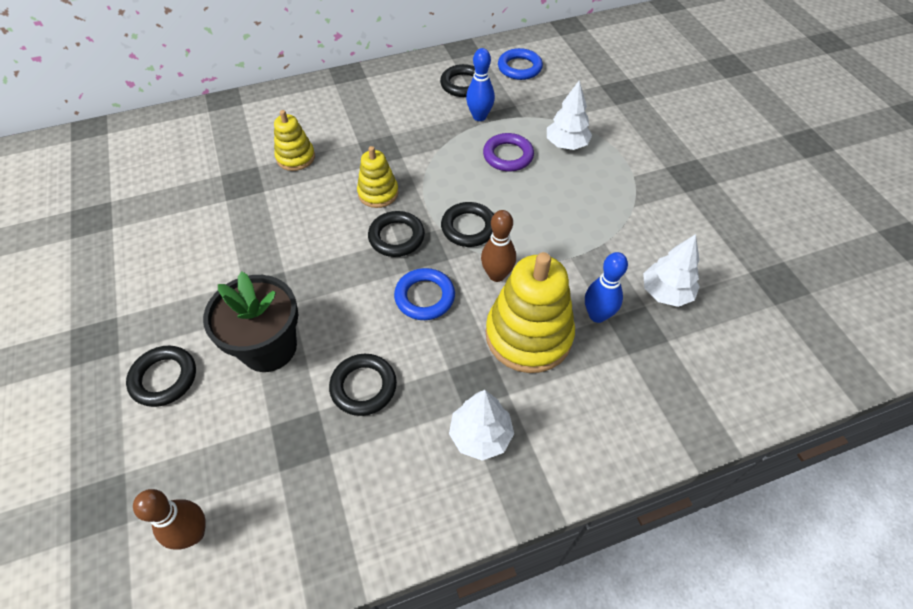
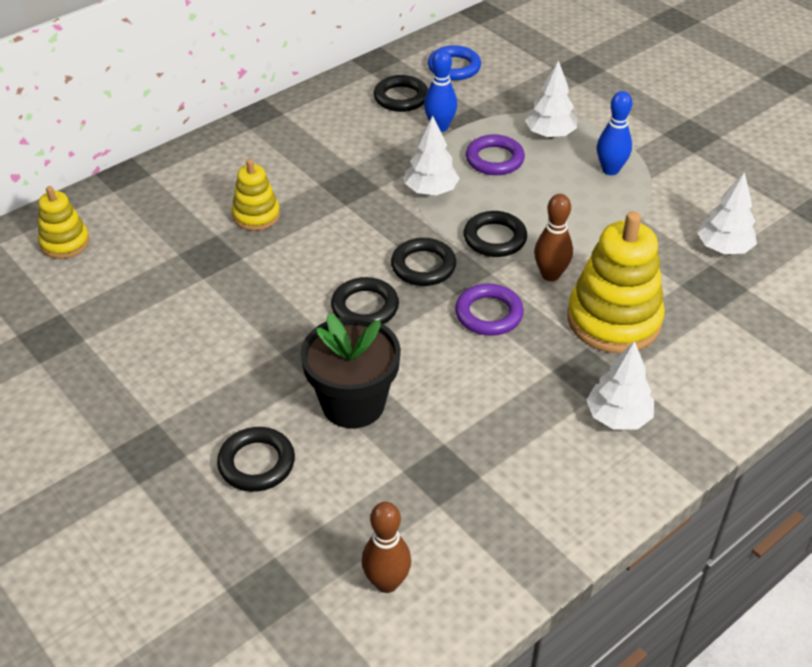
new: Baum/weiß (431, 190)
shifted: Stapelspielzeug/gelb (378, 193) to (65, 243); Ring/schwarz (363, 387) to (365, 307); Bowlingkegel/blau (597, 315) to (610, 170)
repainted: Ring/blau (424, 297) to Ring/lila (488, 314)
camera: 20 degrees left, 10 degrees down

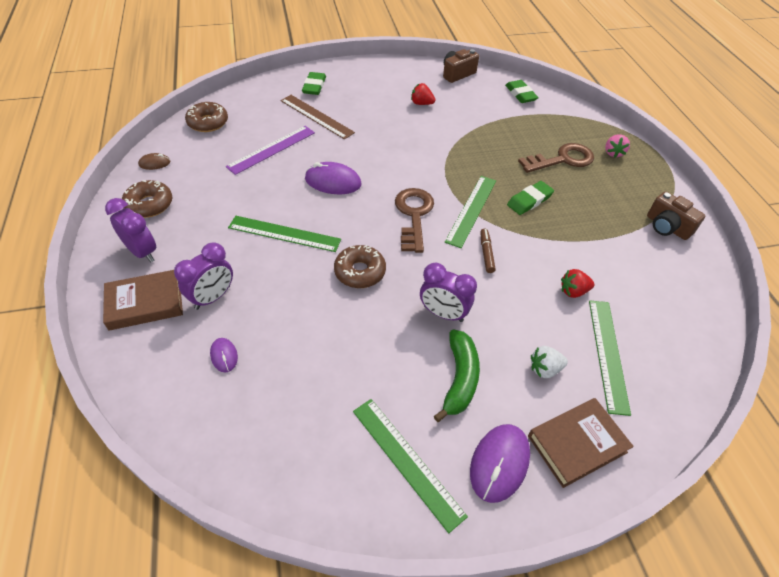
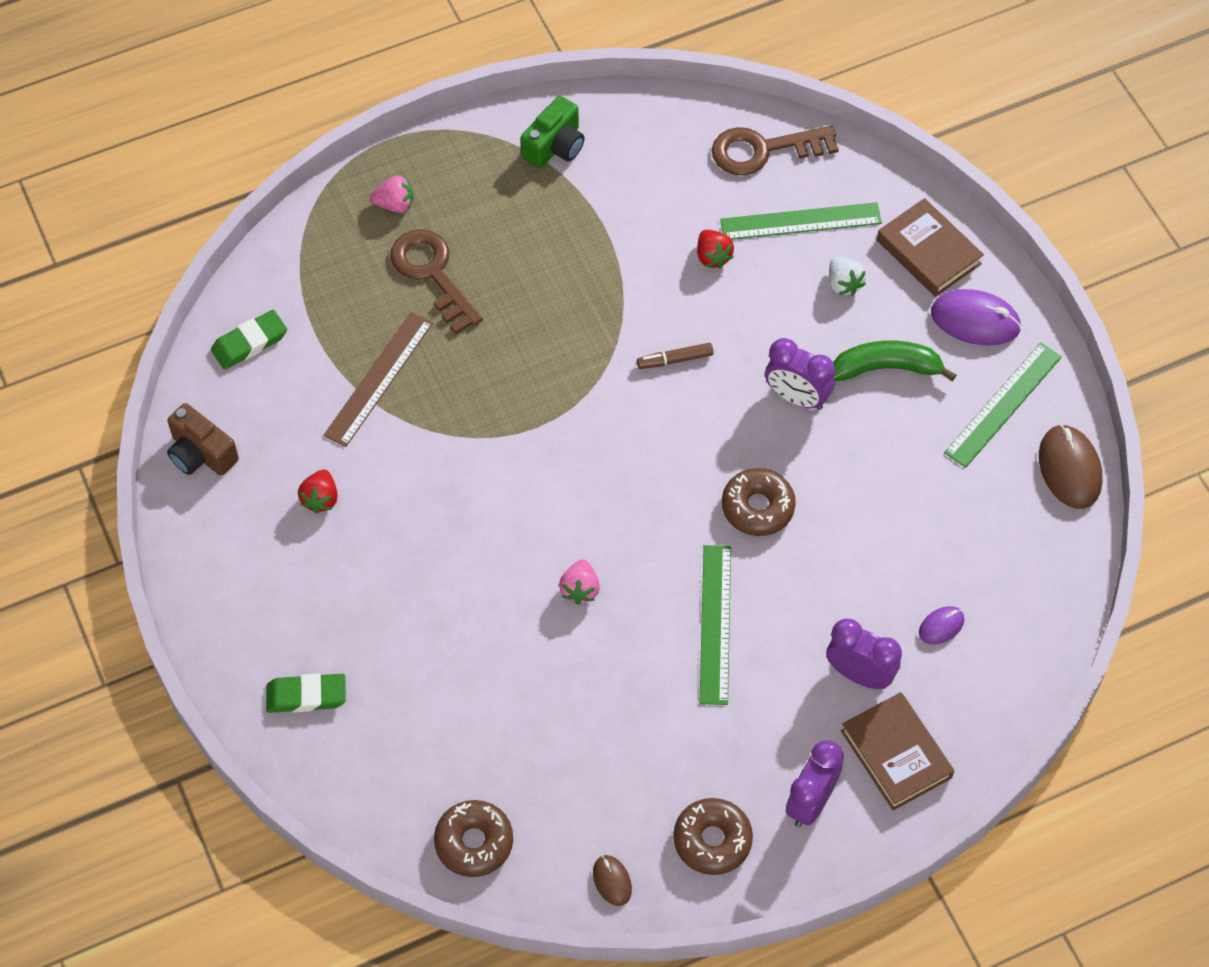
gone: Lineal/lila (272, 149); Lineal/grün (471, 210); Radiergummi/grün (529, 200)
new: Computermaus/braun (1069, 468)
shifted: Lineal/braun (316, 116) to (378, 378); Schlüssel/braun (414, 215) to (764, 150)
swapped: Computermaus/lila (333, 181) to Erdbeere/rosa (580, 589)
repainted: Kamera/braun (667, 227) to Kamera/grün (555, 146)
rotated: Wecker/lila (443, 313) = (797, 397) 105 degrees clockwise
camera: 100 degrees left, 10 degrees up

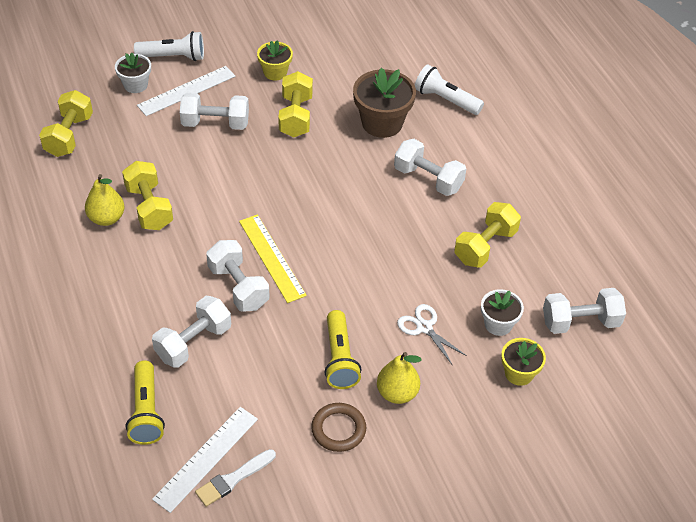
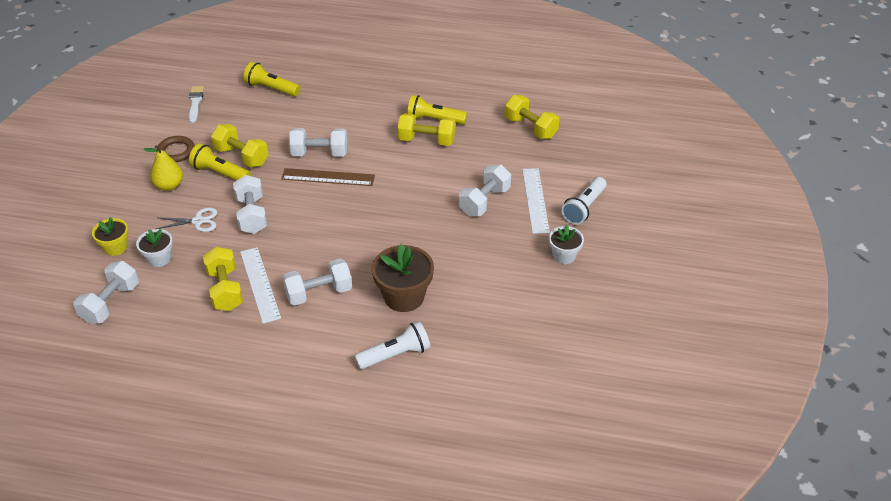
gone: Blumentopf/gelb (275, 72)
shifted: Hantel/gelb (295, 116) to (241, 156); Hantel/weiß (193, 343) to (252, 215); Lineal/weiß (206, 458) to (260, 284); Blumentopf/weiß (135, 85) to (564, 255)
swapped: Birne/gelb (106, 218) to Taschenlampe/gelb (434, 120)
repainted: Lineal/gelb (272, 258) to Lineal/braun (328, 177)
camera: 125 degrees right, 5 degrees down

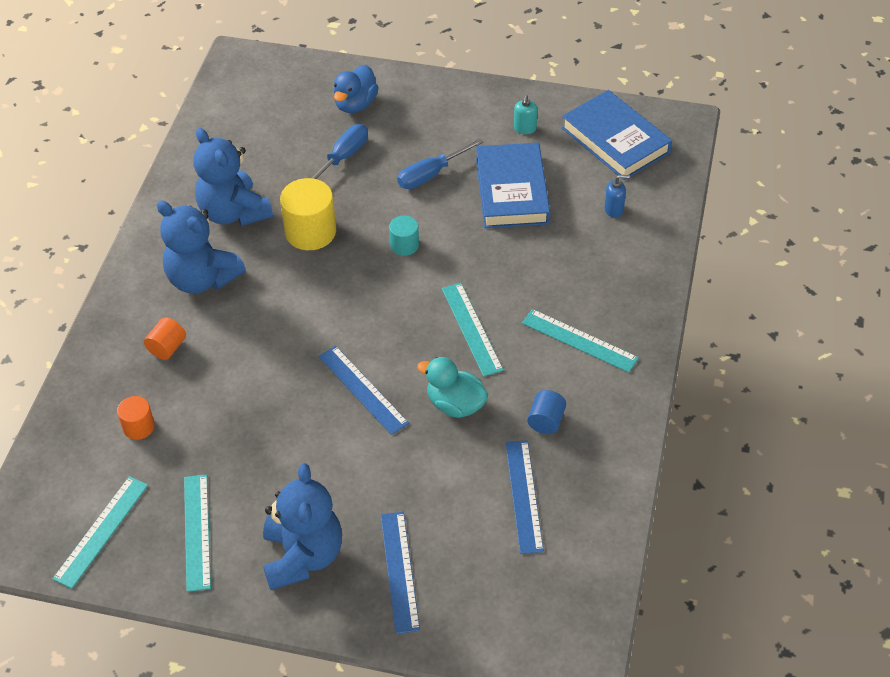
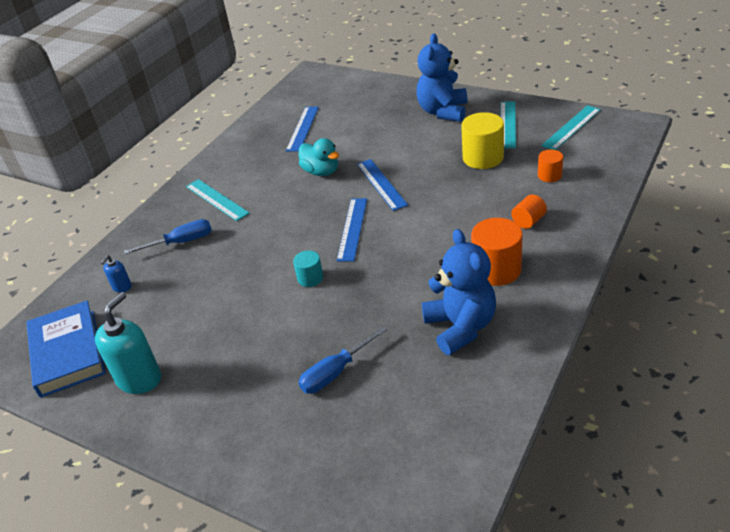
gone: Ente/blau (355, 104); Lineal/türkis (471, 328); Buch/blau (512, 191); Vollzylinder/blau (546, 421)
shifted: Schraubenzieher/blau (431, 174) to (181, 242); Lineal/blau (399, 571) to (352, 229); Vollzylinder/gelb (310, 232) to (483, 157)
swapped: Teddybär/blau (202, 279) to Vollzylinder/orange (496, 269)
rotated: Seifenspender/blau (614, 210) = (122, 287) 75 degrees counterclockwise
scaled: Seifenspender/türkis (525, 128) = (139, 379) x2.04
camera: 160 degrees left, 10 degrees down

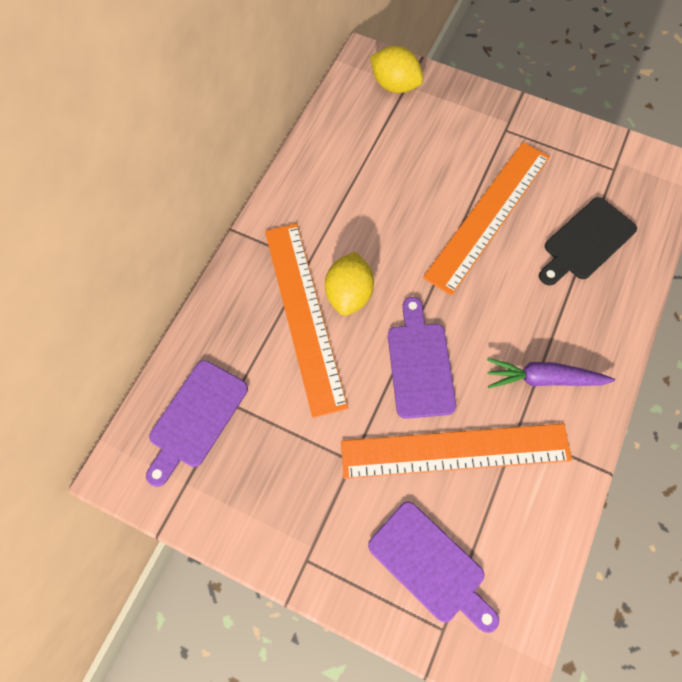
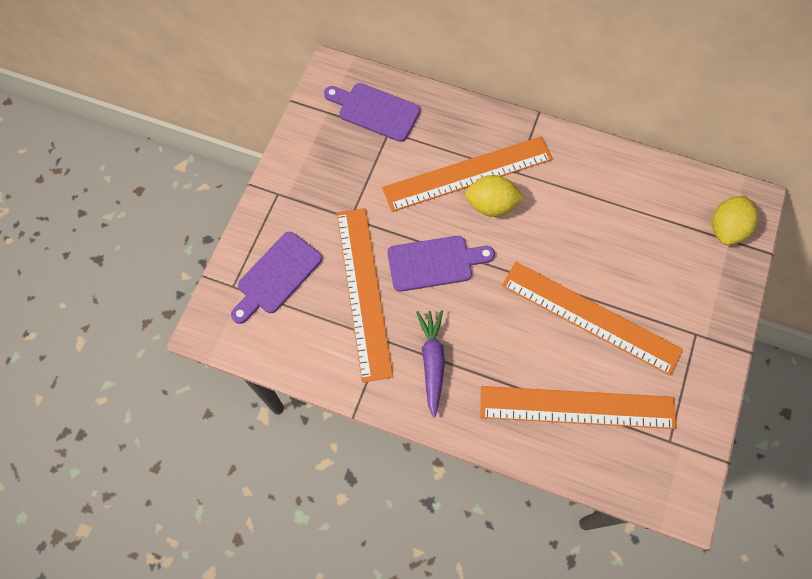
swapped: Schneidebrett/schwarz (586, 241) to Lineal/orange (577, 407)
camera: 85 degrees right, 0 degrees up

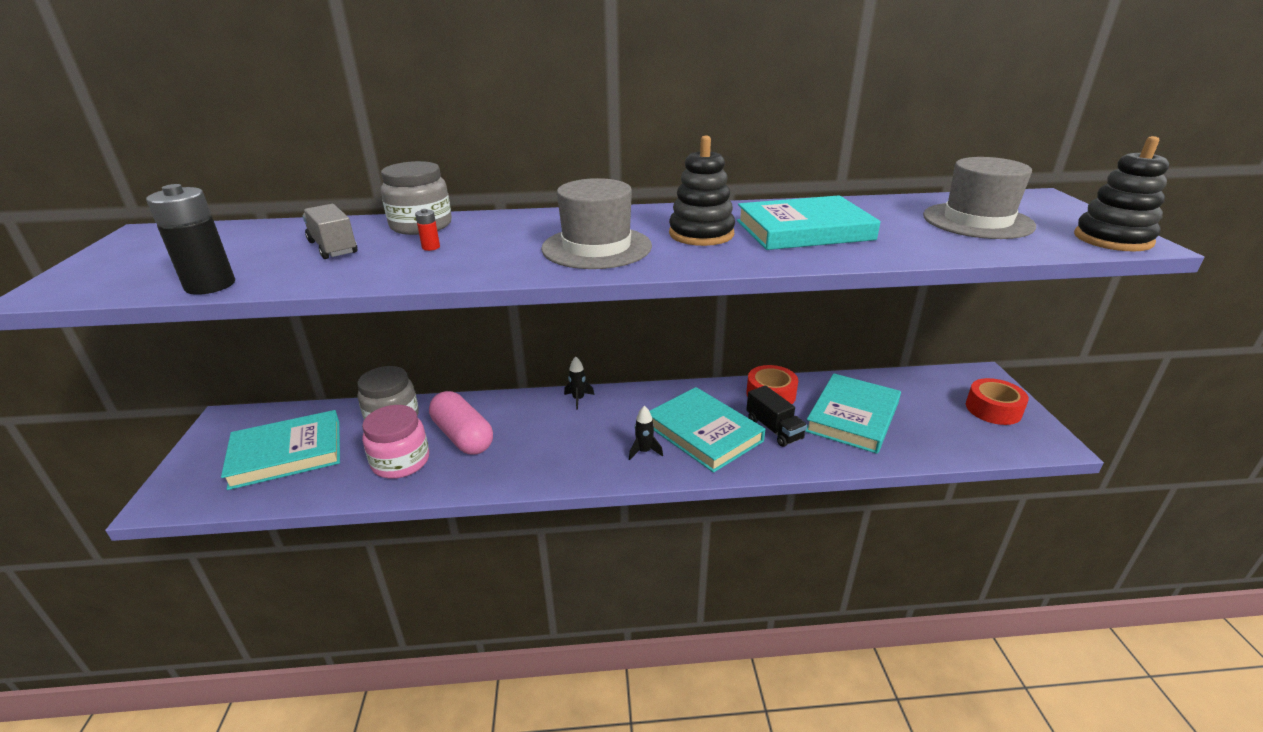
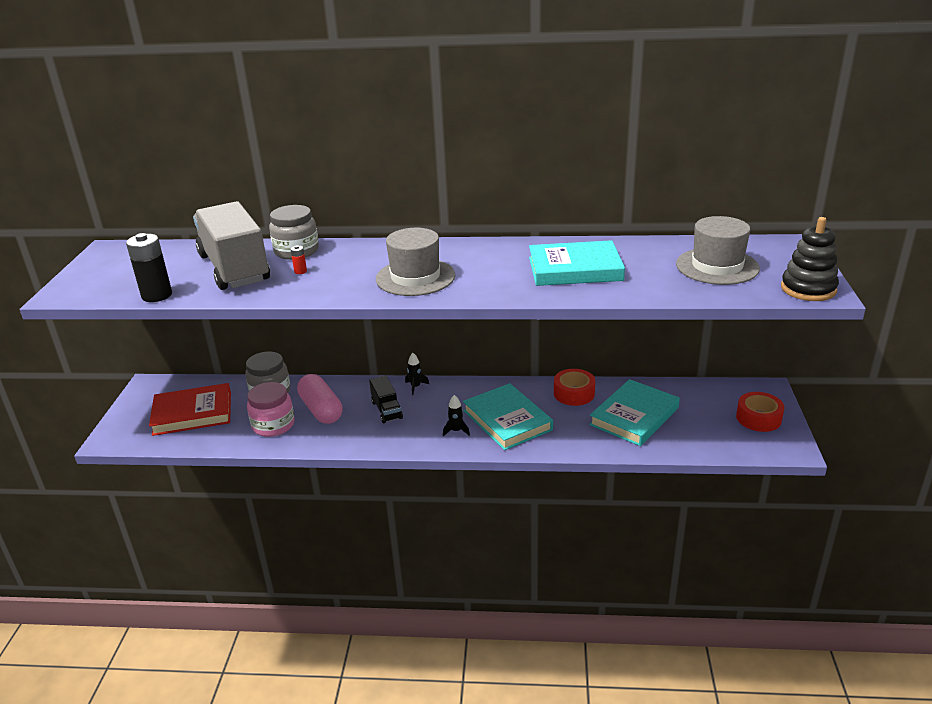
gone: Stapelspielzeug/schwarz (701, 234)
shifted: Lastwagen/schwarz (774, 429) to (386, 410)
repainted: Buch/türkis (287, 454) to Buch/rot (192, 413)
scaled: Lastwagen/grau (333, 248) = (234, 268) x2.17
camera: 10 degrees right, 0 degrees up

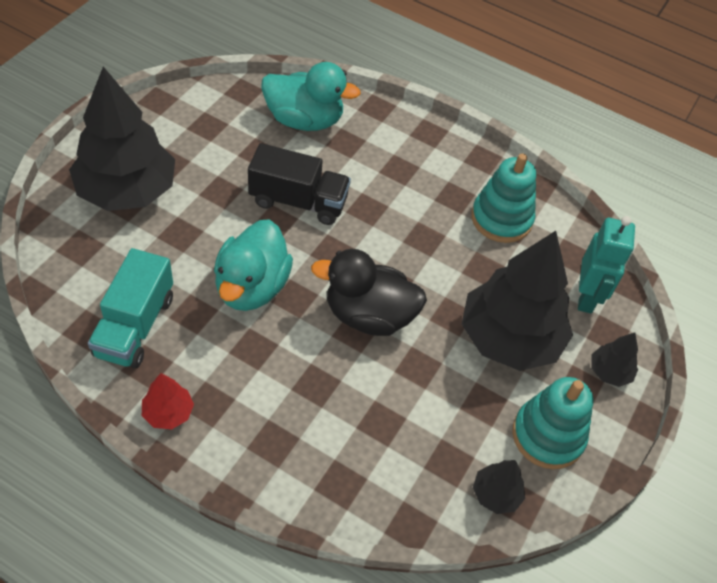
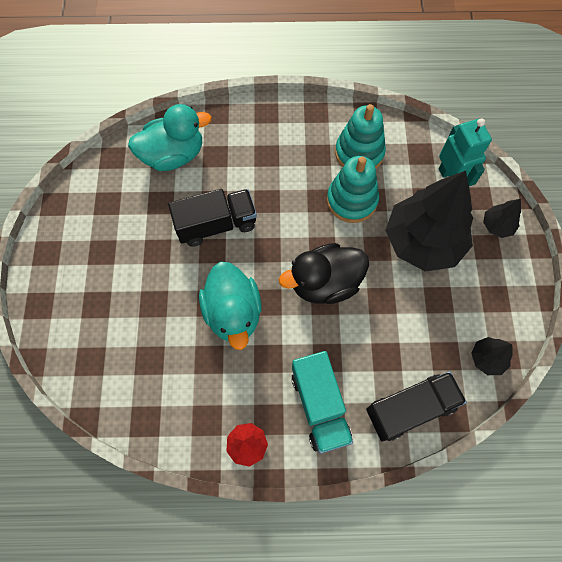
gone: Baum/schwarz (127, 191)
new: Lastwagen/schwarz (410, 408)
shifted: Lastwagen/türkis (135, 326) to (319, 406); Stapelspielzeug/türkis (548, 435) to (352, 200)
camera: 25 degrees left, 15 degrees up

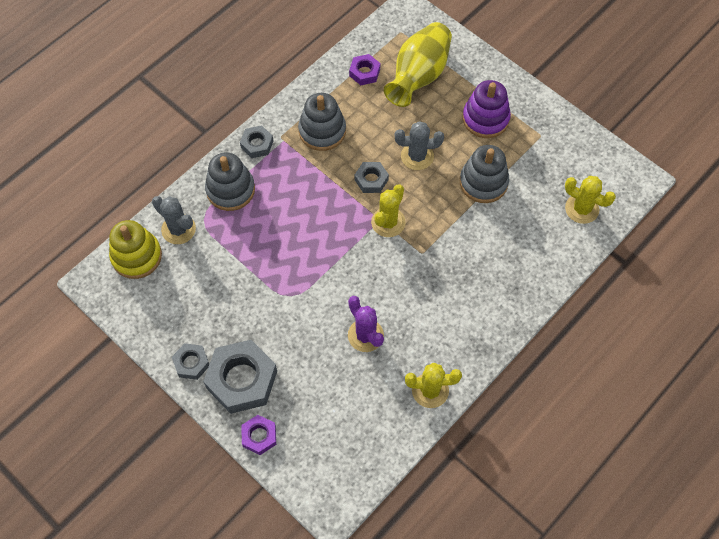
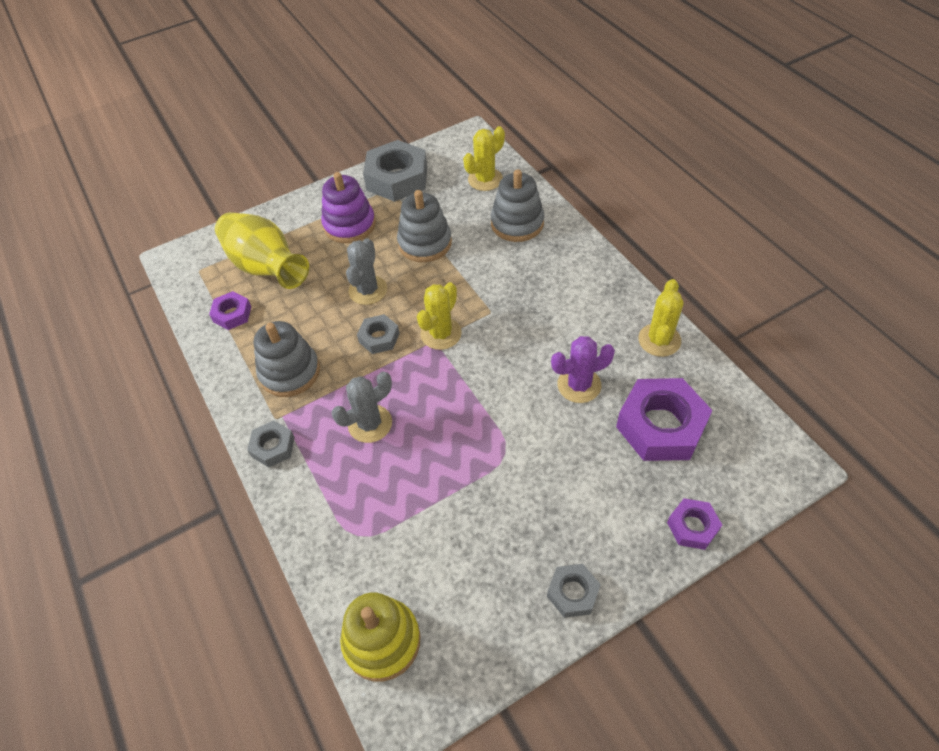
new: Sechskantmutter/lila (661, 426)
shifted: Kaktus/grau (178, 229) to (370, 424); Sechskantmutter/grau (242, 380) to (397, 178); Stapelspielzeug/grau (230, 190) to (517, 223)
rotated: Kaktus/gelb (388, 222) = (441, 334) 75 degrees clockwise
camera: 70 degrees left, 10 degrees down

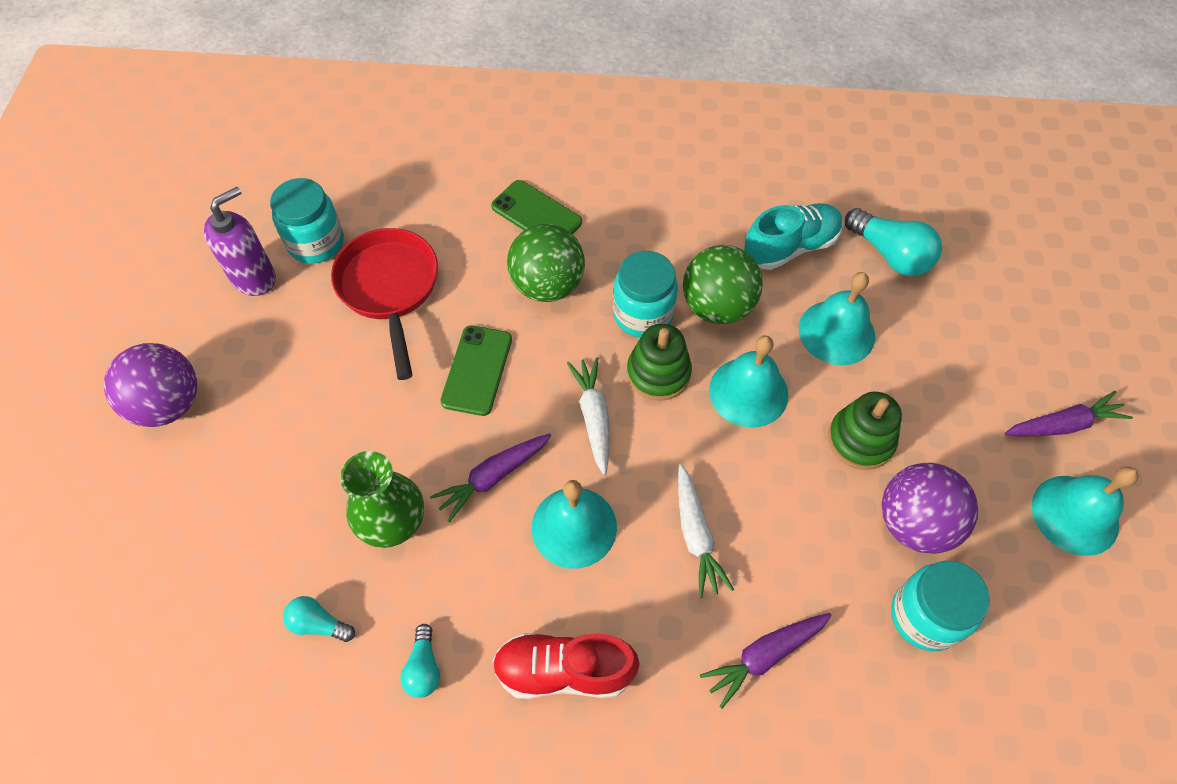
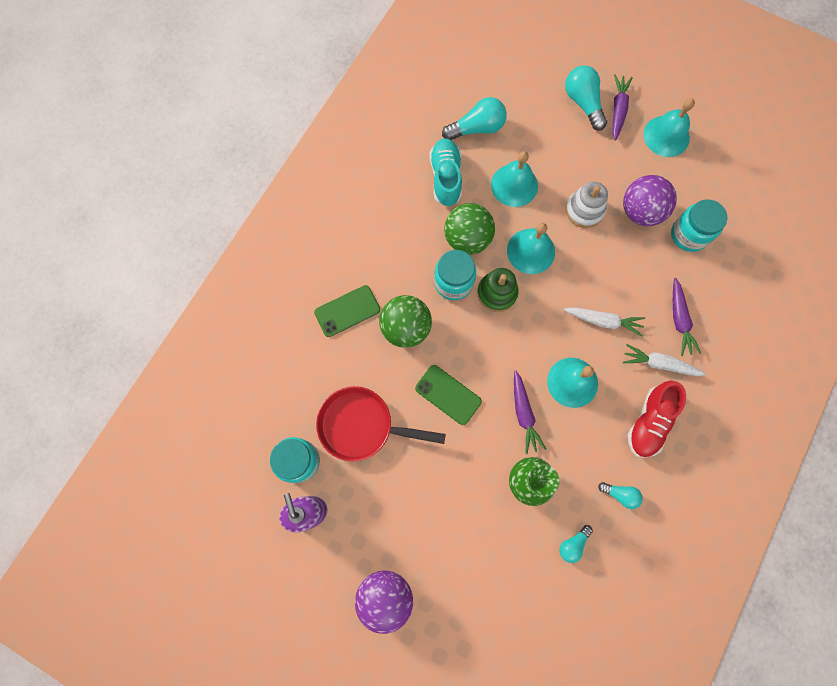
new: Glühbirne/türkis (583, 103)
shifted: Karotte/weiß (593, 417) to (659, 364)
repainted: Stapelspielzeug/grün (860, 440) to Stapelspielzeug/weiß (584, 210)
camera: 65 degrees left, 15 degrees up

